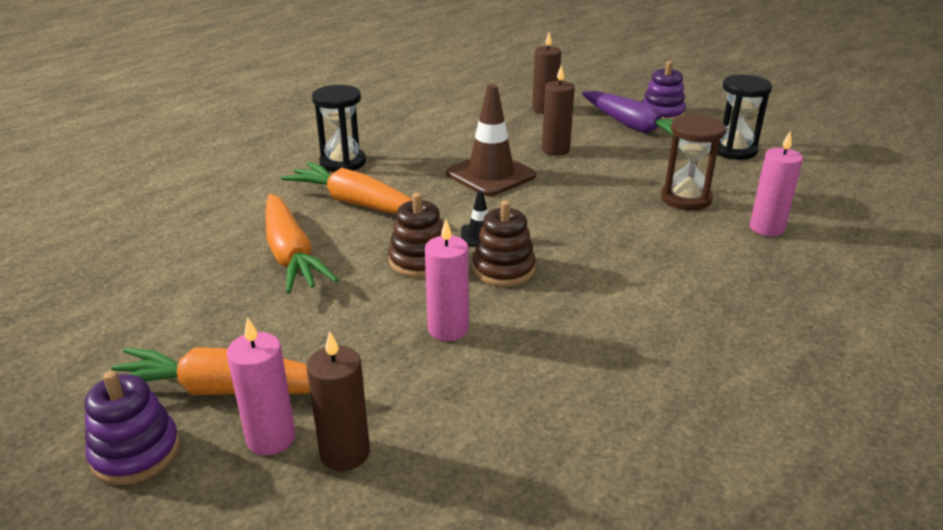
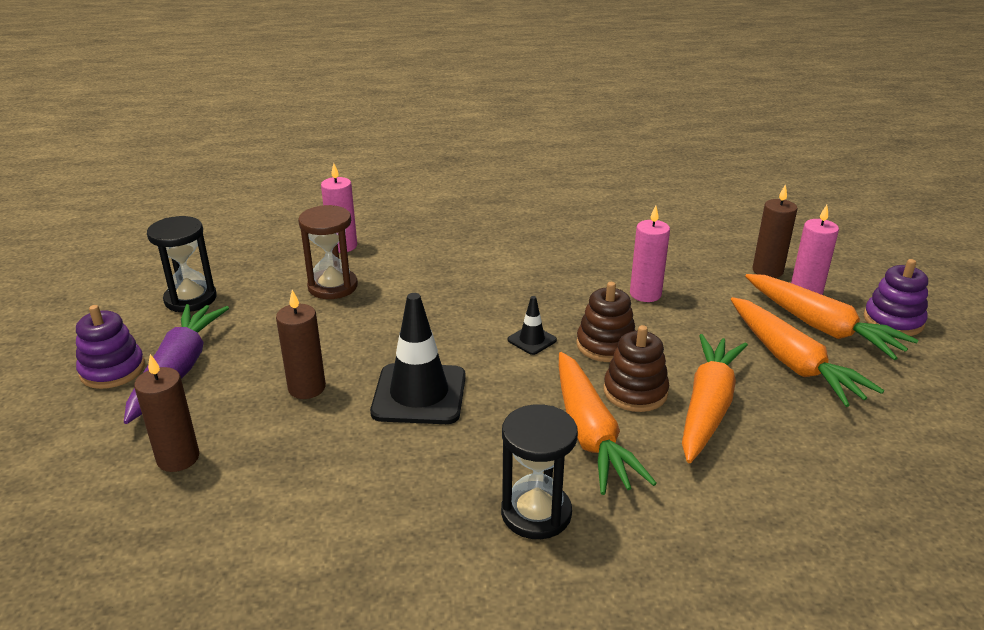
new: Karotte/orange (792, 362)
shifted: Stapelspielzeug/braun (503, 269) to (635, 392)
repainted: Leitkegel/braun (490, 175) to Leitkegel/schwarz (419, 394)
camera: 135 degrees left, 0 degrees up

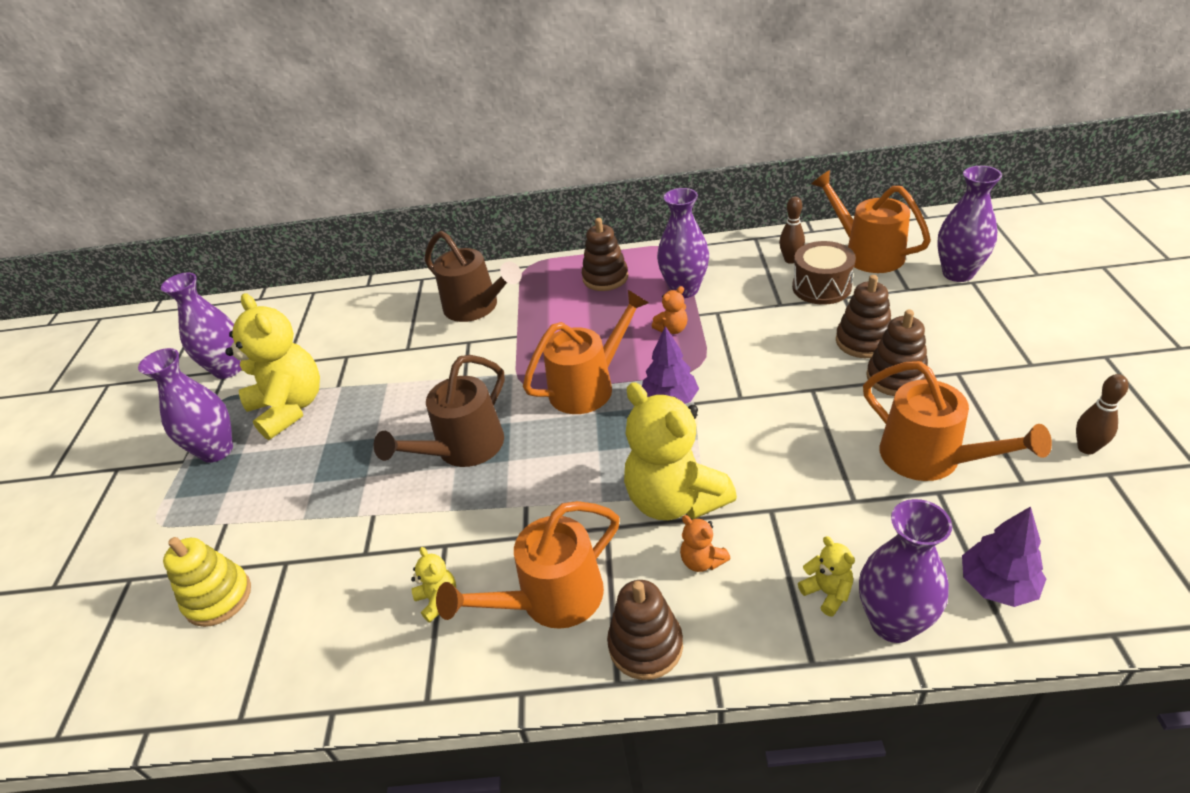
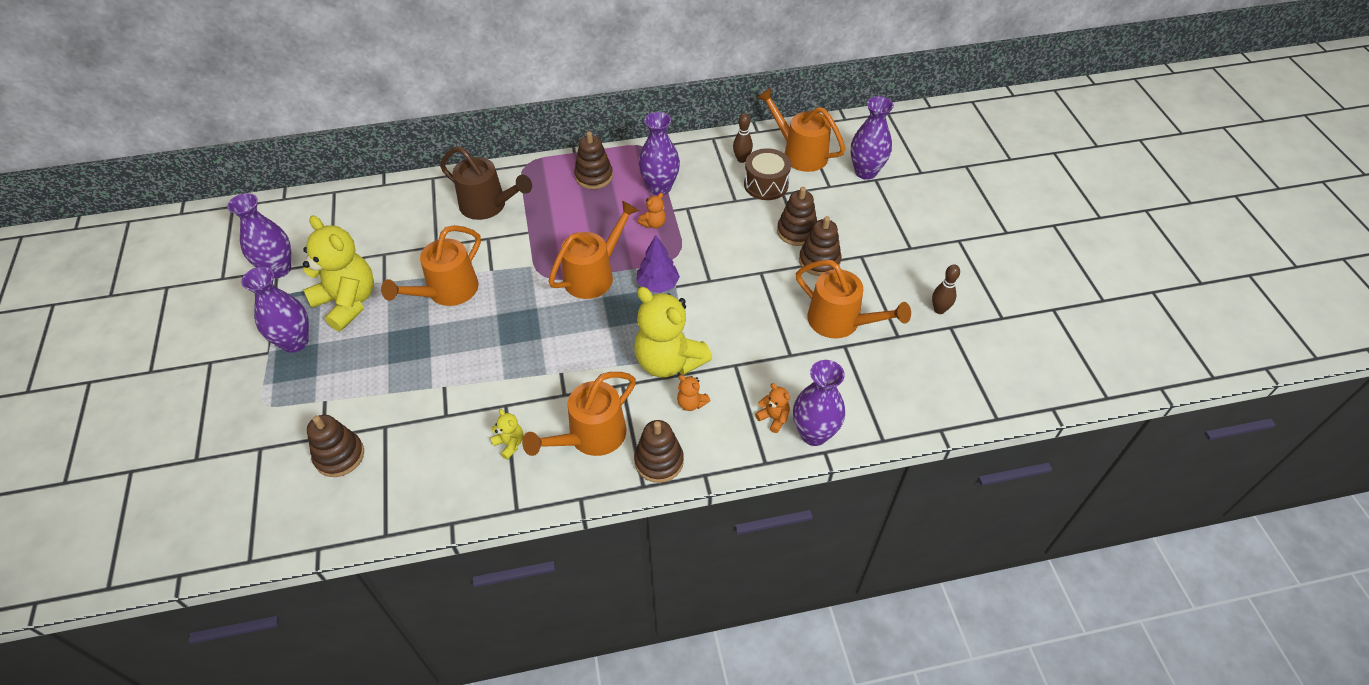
gone: Gießkanne/braun (462, 449); Baum/lila (997, 585)
new: Gießkanne/orange (446, 292)
repainted: Stapelspielzeug/gelb (218, 598) to Stapelspielzeug/braun (339, 456); Teddybär/gelb (827, 592) to Teddybär/orange (773, 418)
camera: 15 degrees left, 10 degrees up

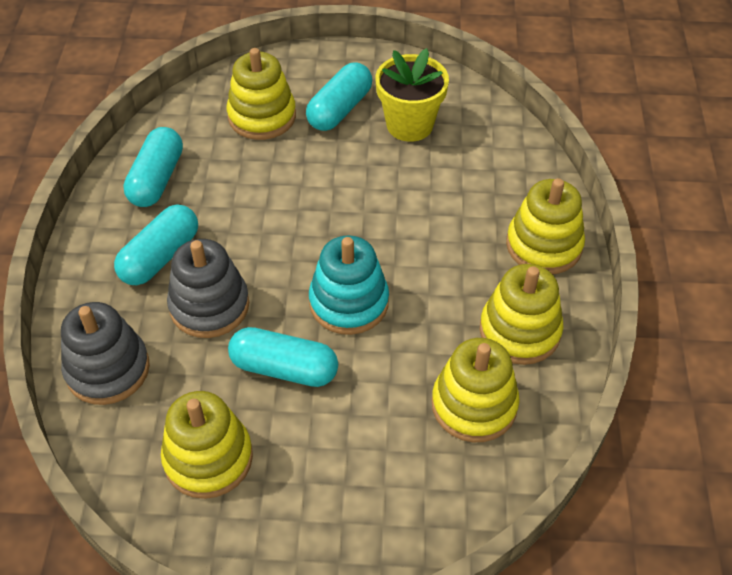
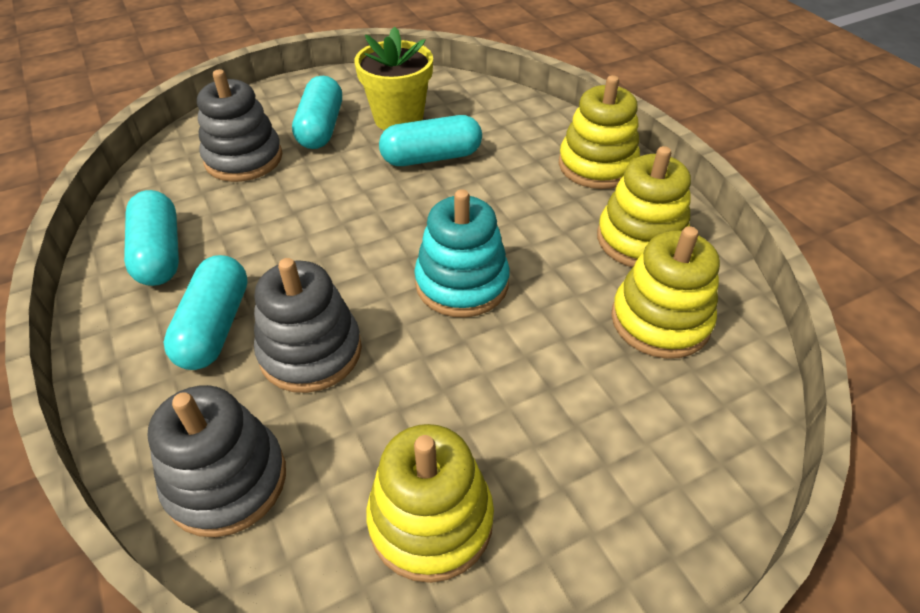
shifted: Kapsel/türkis (284, 368) to (431, 157)
repainted: Stapelspielzeug/gelb (262, 116) to Stapelspielzeug/grau (243, 159)
camera: 30 degrees left, 5 degrees down

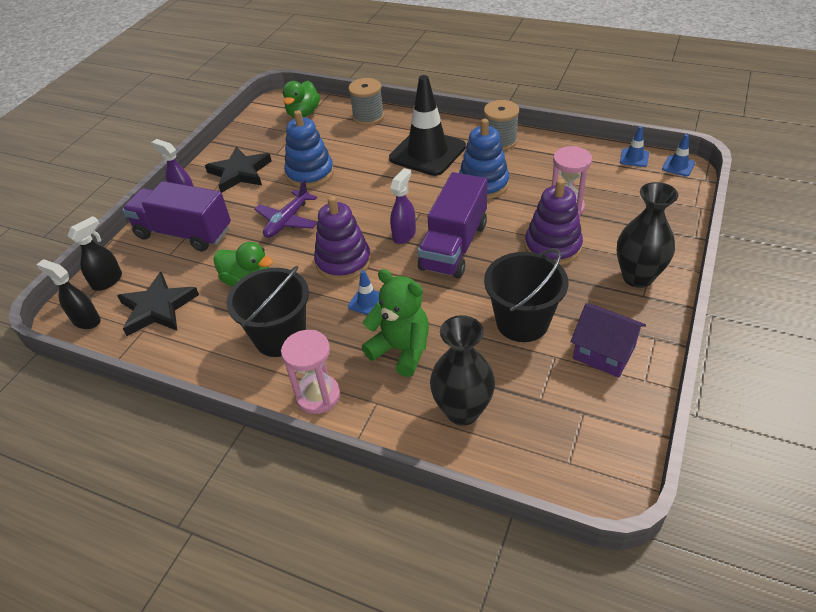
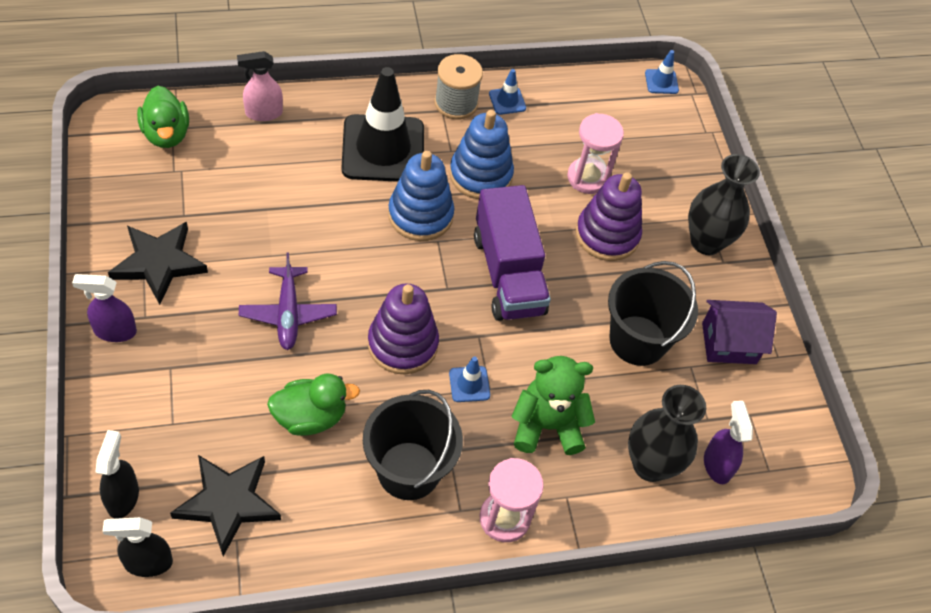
gone: Lastwagen/lila (184, 233)
shifted: Stapelspielzeug/blau (310, 173) to (420, 215); Leitkegel/blau (634, 158) to (507, 101); Sprühflasche/lila (404, 234) to (717, 465)
swapped: Garnrolle/grau (368, 117) to Sprühflasche/rosa (263, 113)
camera: 45 degrees left, 10 degrees up

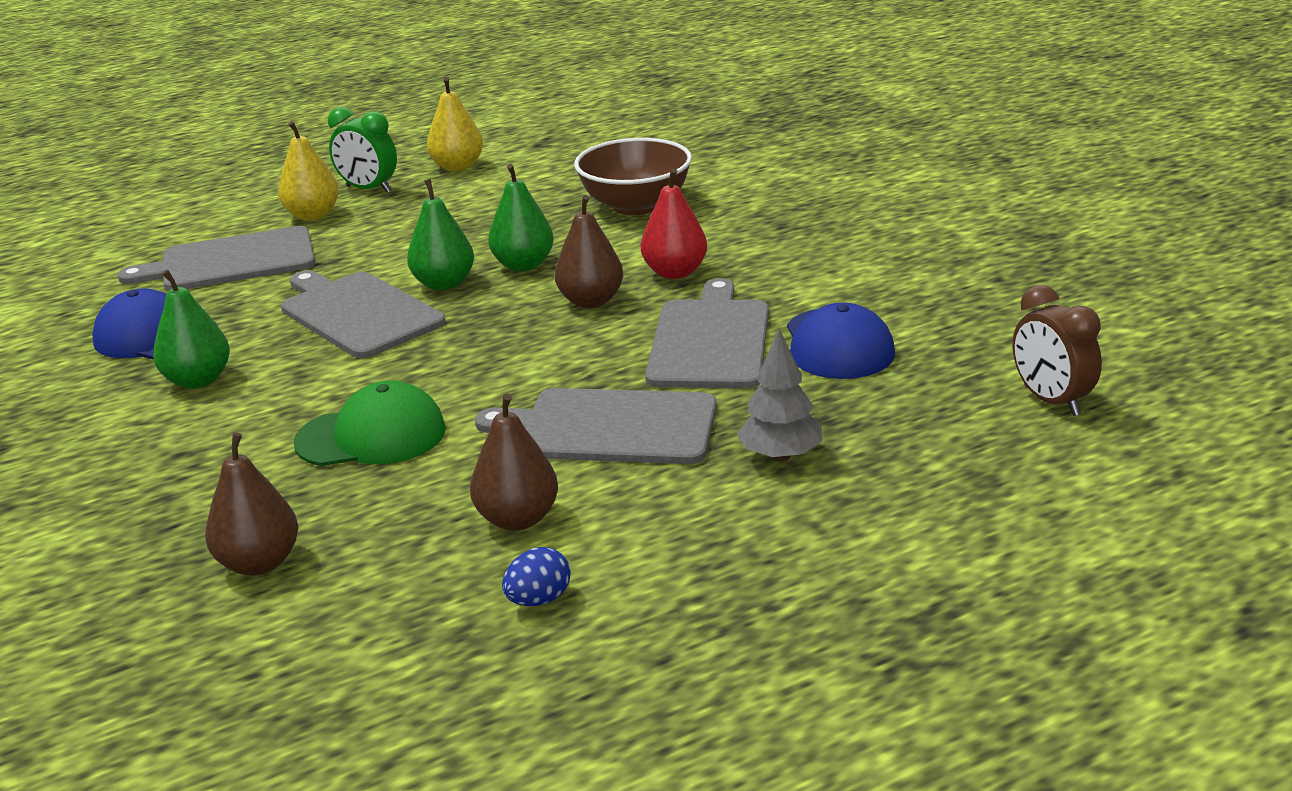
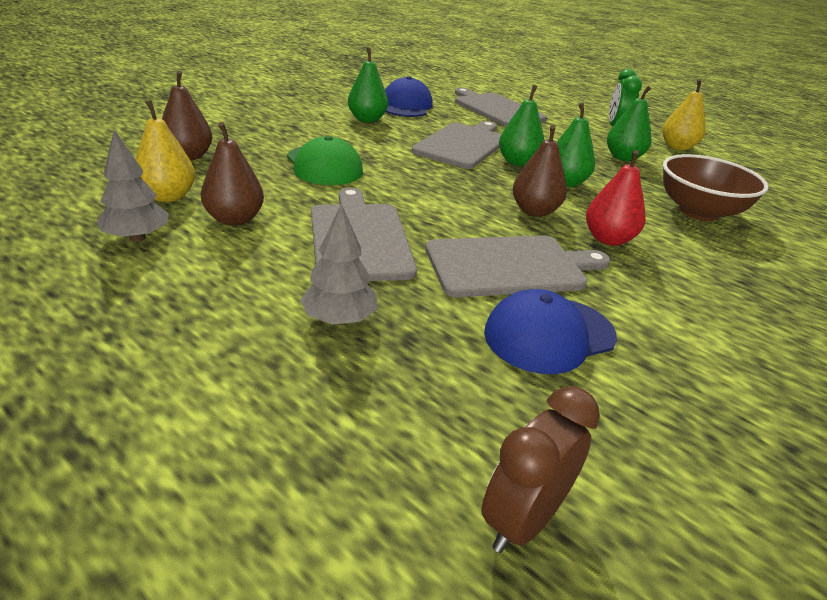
new: Birne/grün (623, 157)
shifted: Birne/gelb (312, 215) to (168, 196)
swapped: Ei/blau (539, 600) to Baum/grau (137, 237)
camera: 65 degrees right, 5 degrees up

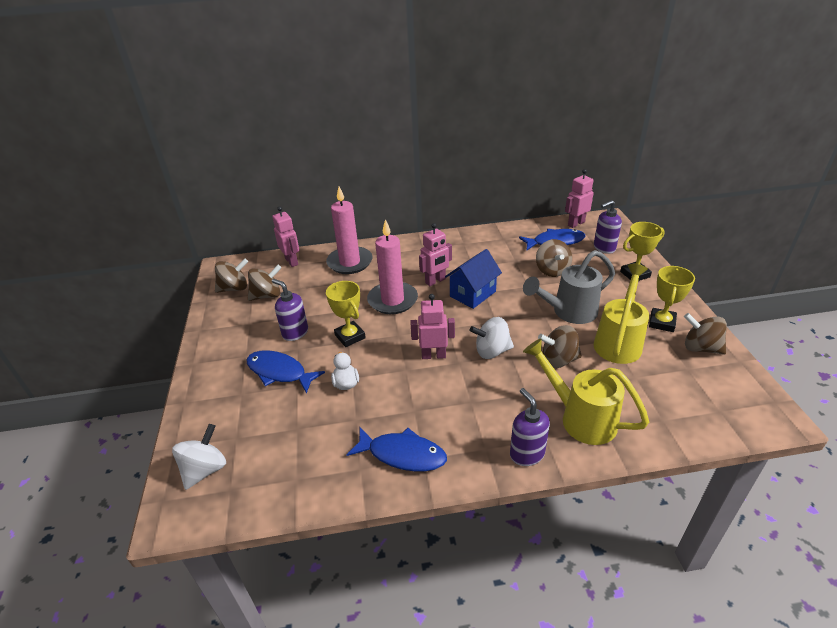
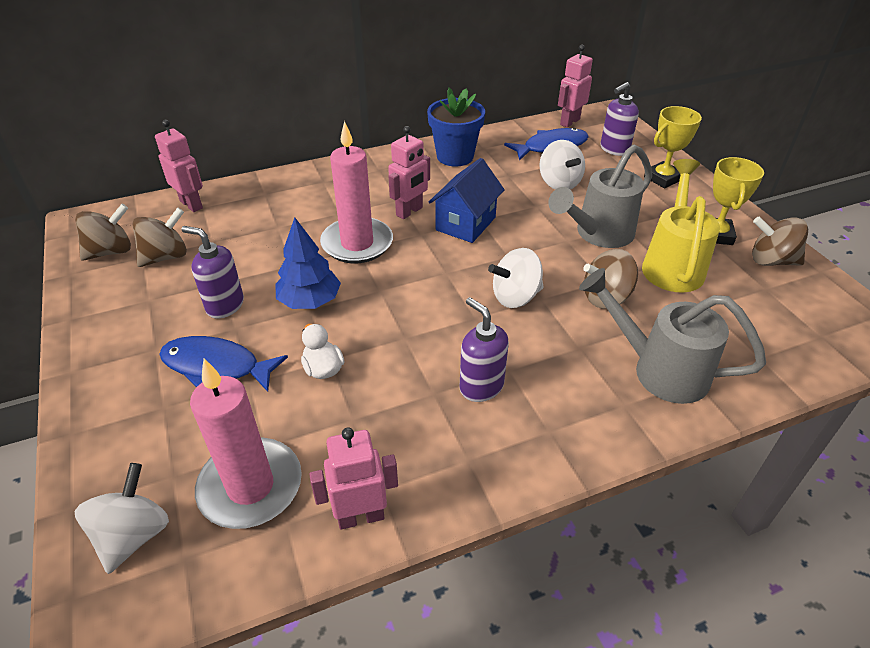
gone: Fisch/blau (402, 454)
new: Blumentopf/blau (455, 156)
shifted: Kerze/rosa (350, 262) to (250, 486); Roboter/rosa (433, 355) to (360, 516); Seifenspender/lila (526, 454) to (481, 386)
swapped: Pokal/gelb (350, 336) to Baum/blau (309, 301)
repainted: Kreisel/braun (552, 270) to Kreisel/weiß (559, 183); Gießkanne/gelb (579, 417) to Gießkanne/grau (658, 369)
camera: 15 degrees left, 5 degrees up

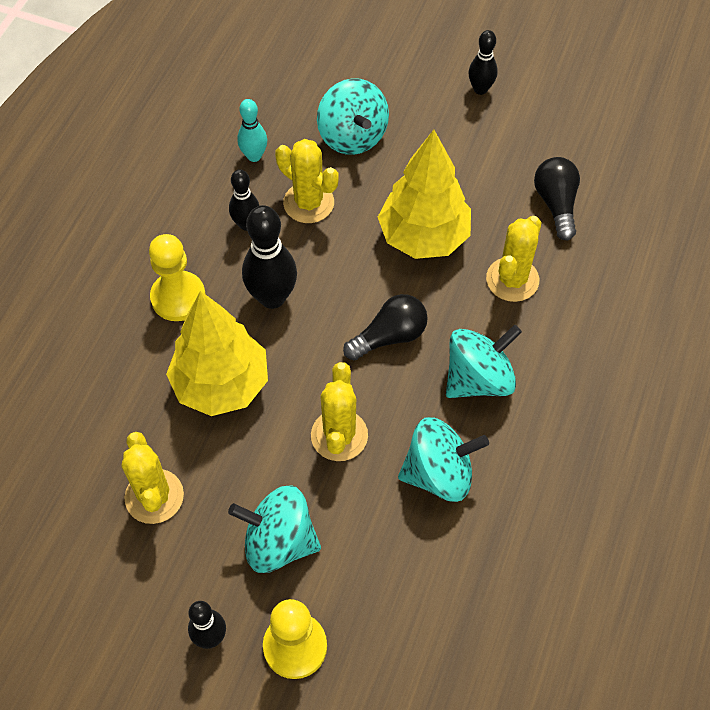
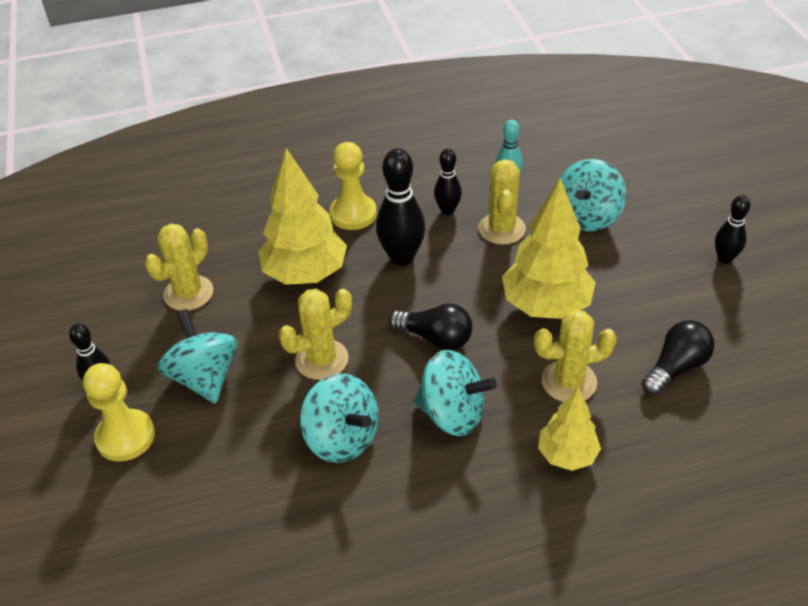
new: Baum/gelb (567, 455)
camera: 55 degrees right, 15 degrees down

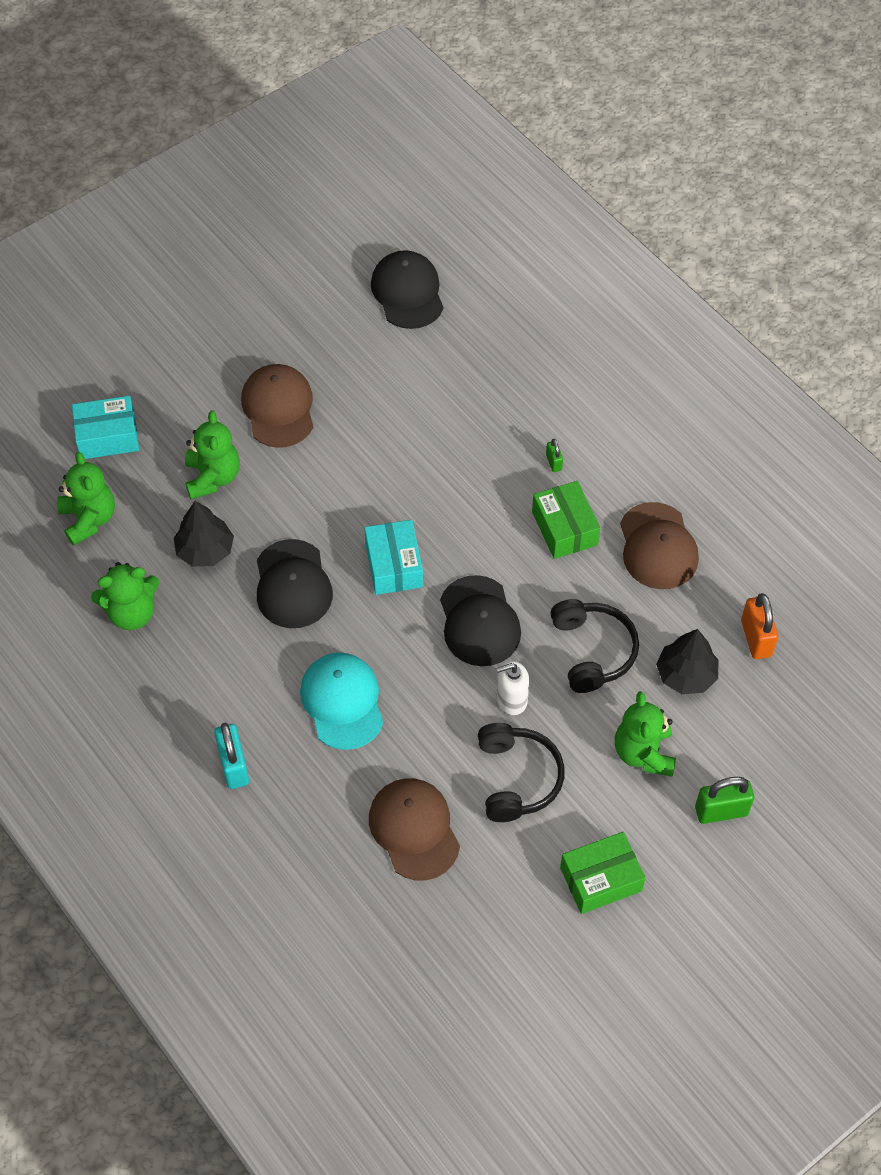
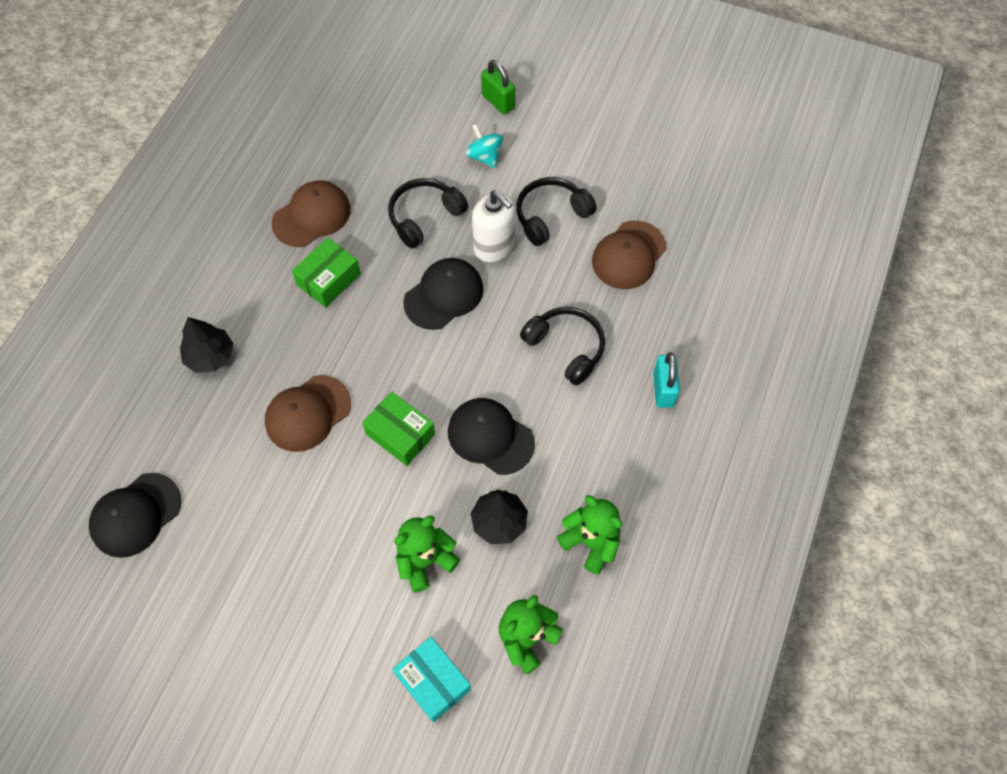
gone: Schachtel/türkis (394, 565); Vorhängeschloss/grün (553, 462); Vorhängeschloss/orange (756, 638)
shifted: Baum/schwarz (686, 674) to (210, 356); Kappe/braun (278, 408) to (307, 413); Schachtel/grün (601, 879) to (400, 434)
swapped: Teddybär/grün (643, 753) to Kreisel/türkis (484, 156); Kappe/türkis (342, 702) to Kopfhörer/schwarz (566, 348)
rotated: Kappe/schwarz (293, 584) = (490, 437) 105 degrees counterclockwise; Vorhängeschloss/türkis (234, 766) = (663, 389) 45 degrees counterclockwise
scaled: Seifenspender/weiß (511, 699) = (494, 246) x1.54
camera: 120 degrees left, 5 degrees up

